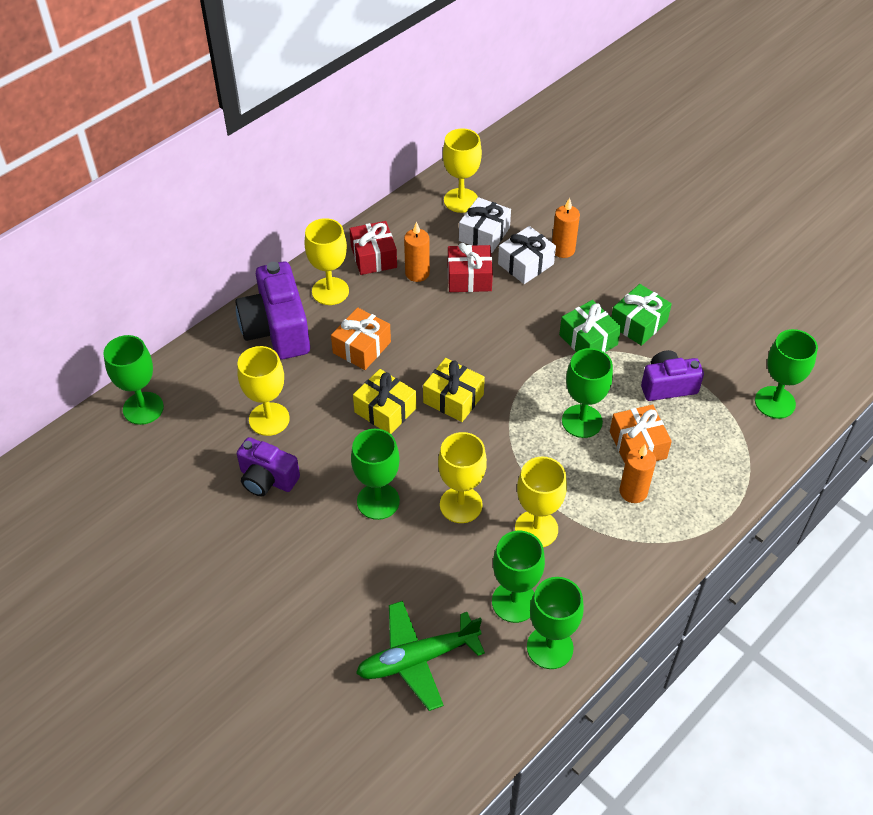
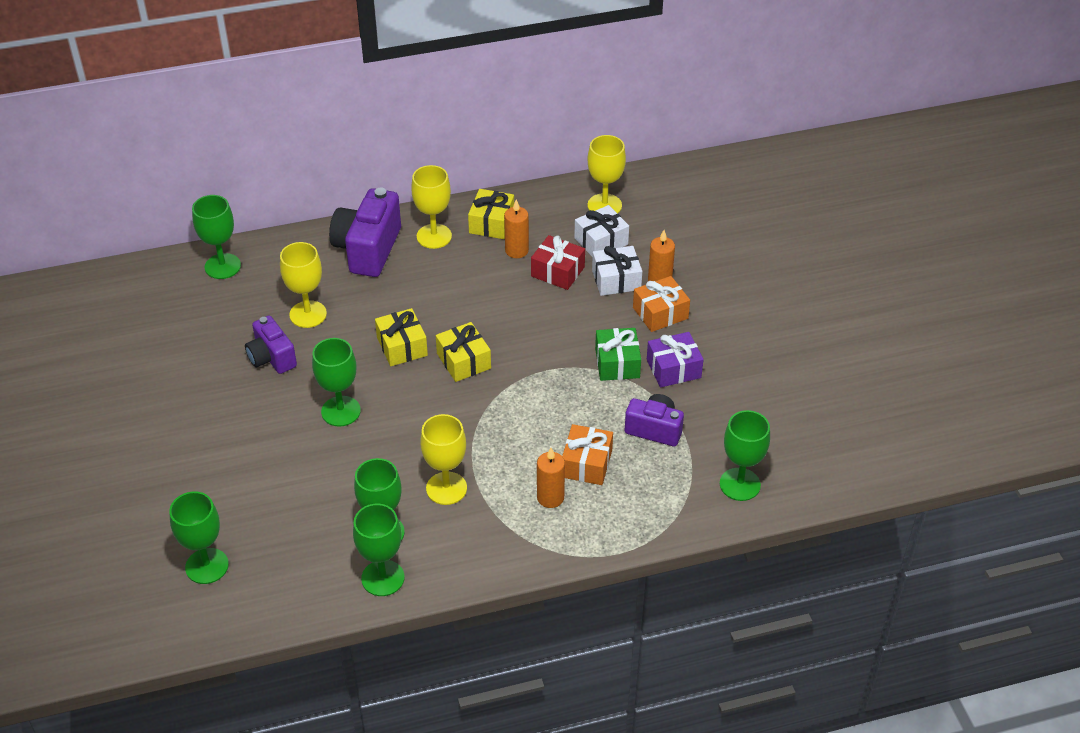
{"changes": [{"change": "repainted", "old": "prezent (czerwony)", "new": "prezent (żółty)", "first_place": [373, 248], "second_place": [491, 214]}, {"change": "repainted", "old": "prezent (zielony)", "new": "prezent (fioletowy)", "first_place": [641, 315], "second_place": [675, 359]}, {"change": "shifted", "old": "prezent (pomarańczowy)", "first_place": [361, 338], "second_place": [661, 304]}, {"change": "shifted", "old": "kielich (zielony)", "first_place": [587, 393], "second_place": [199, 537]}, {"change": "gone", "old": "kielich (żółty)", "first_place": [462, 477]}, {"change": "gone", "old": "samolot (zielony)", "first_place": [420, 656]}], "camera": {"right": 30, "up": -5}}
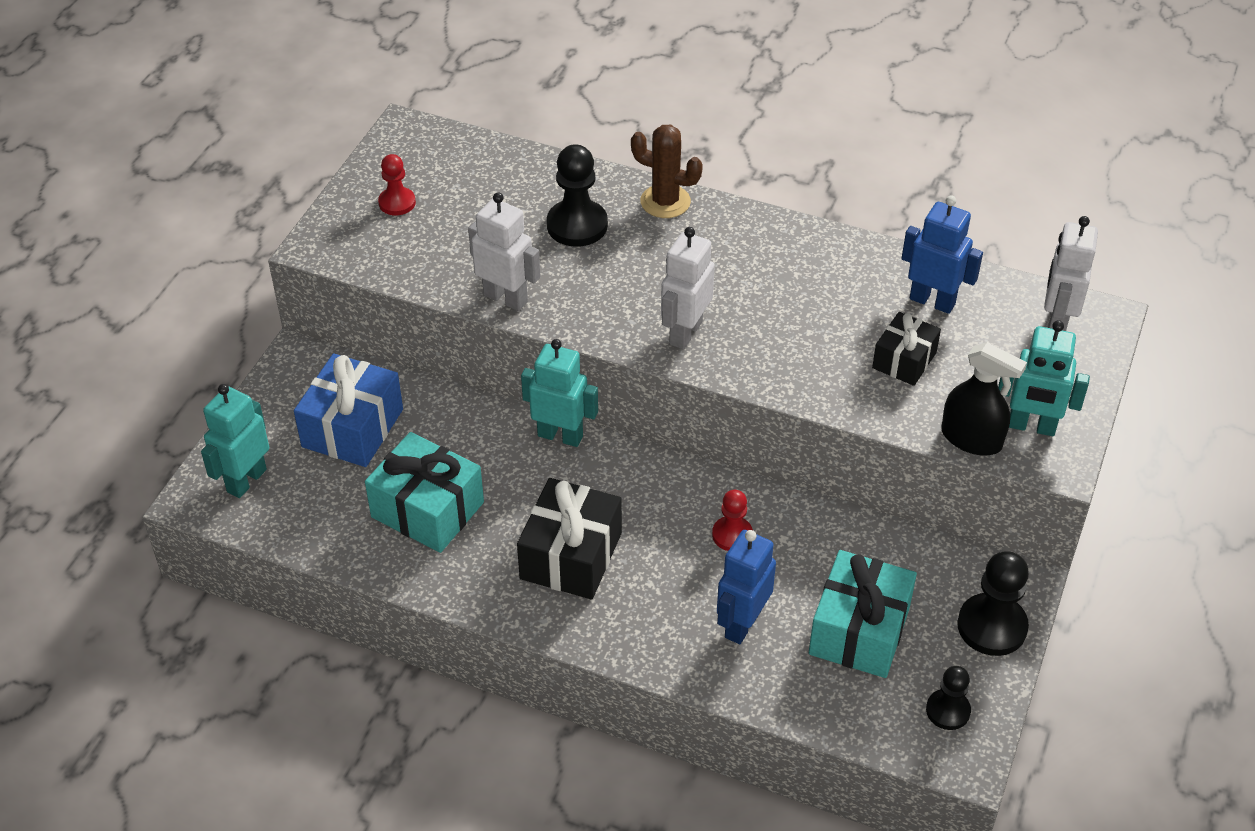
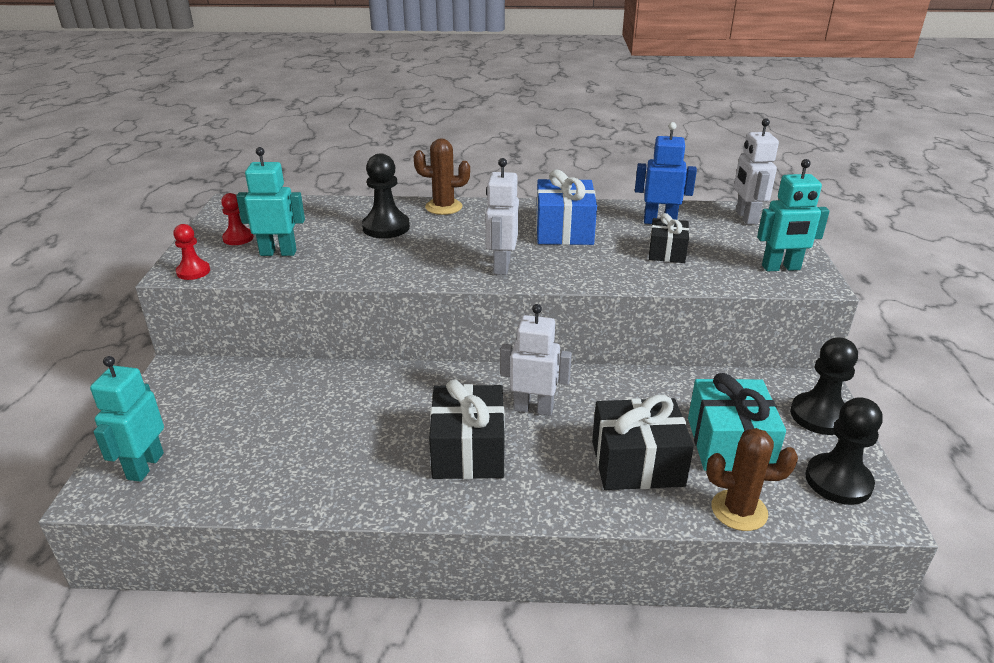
{"changes": [{"change": "shifted", "old": "robot (biały)", "first_place": [504, 251], "second_place": [536, 360]}, {"change": "shifted", "old": "robot (turkusowy)", "first_place": [559, 393], "second_place": [270, 201]}, {"change": "gone", "old": "spryskiwacz (czarny)", "first_place": [984, 398]}, {"change": "shifted", "old": "prezent (niebieski)", "first_place": [348, 410], "second_place": [566, 207]}, {"change": "gone", "old": "prezent (turkusowy)", "first_place": [424, 492]}, {"change": "shifted", "old": "pionek (czerwony)", "first_place": [732, 520], "second_place": [191, 252]}, {"change": "swapped", "old": "robot (niebieski)", "new": "prezent (czarny)", "first_place": [746, 587], "second_place": [643, 442]}, {"change": "scaled", "old": "pionek (czarny)", "first_place": [948, 698], "second_place": [844, 451], "factor": 1.63}, {"change": "new", "new": "kaktus (brązowy)", "second_place": [752, 479]}], "camera": {"right": -20, "up": -15}}
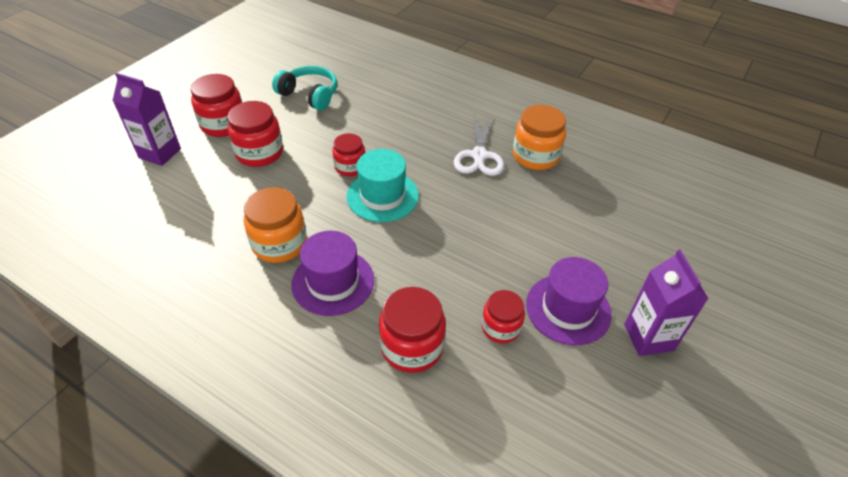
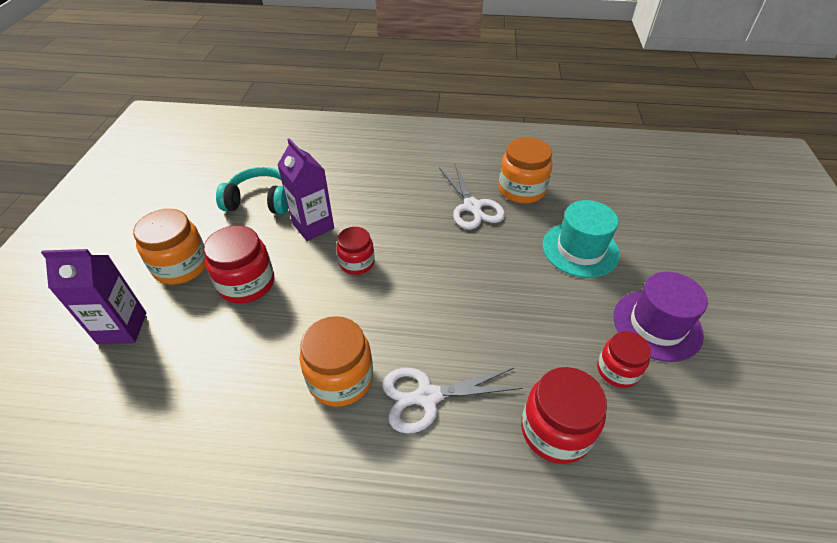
{"changes": [{"change": "repainted", "old": "słoik (czerwony)", "new": "słoik (pomarańczowy)", "first_place": [216, 105], "second_place": [169, 247]}, {"change": "shifted", "old": "kapelusz (turkusowy)", "first_place": [382, 185], "second_place": [581, 239]}, {"change": "swapped", "old": "kapelusz (fioletowy)", "new": "nożyczki (biały)", "first_place": [332, 273], "second_place": [452, 401]}, {"change": "shifted", "old": "karton mleka (fioletowy)", "first_place": [666, 302], "second_place": [305, 189]}], "camera": {"right": -25, "up": 0}}
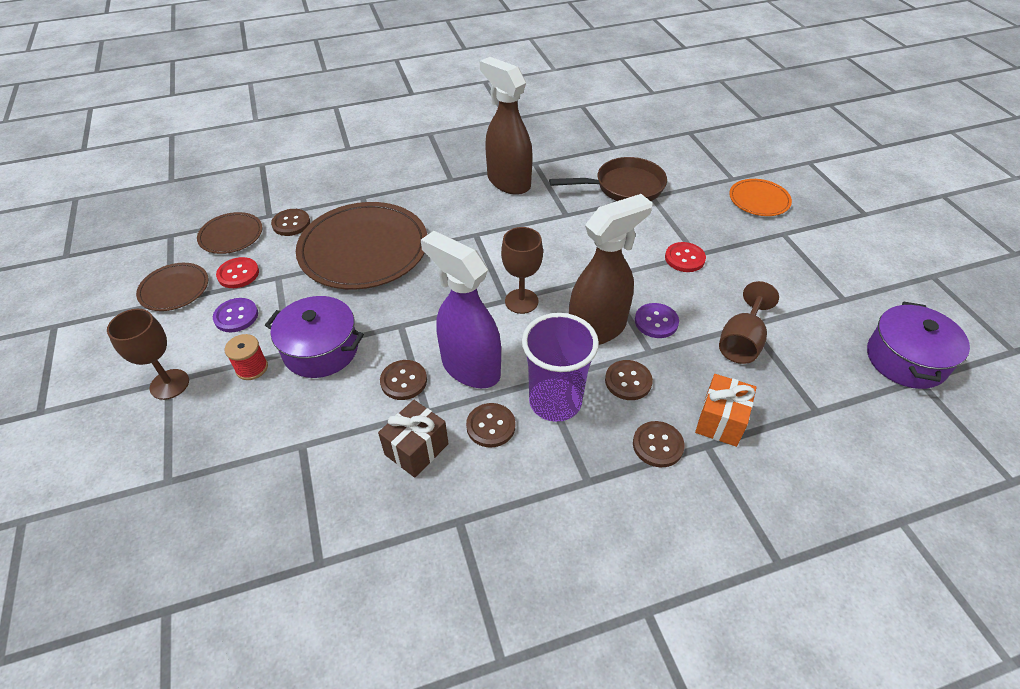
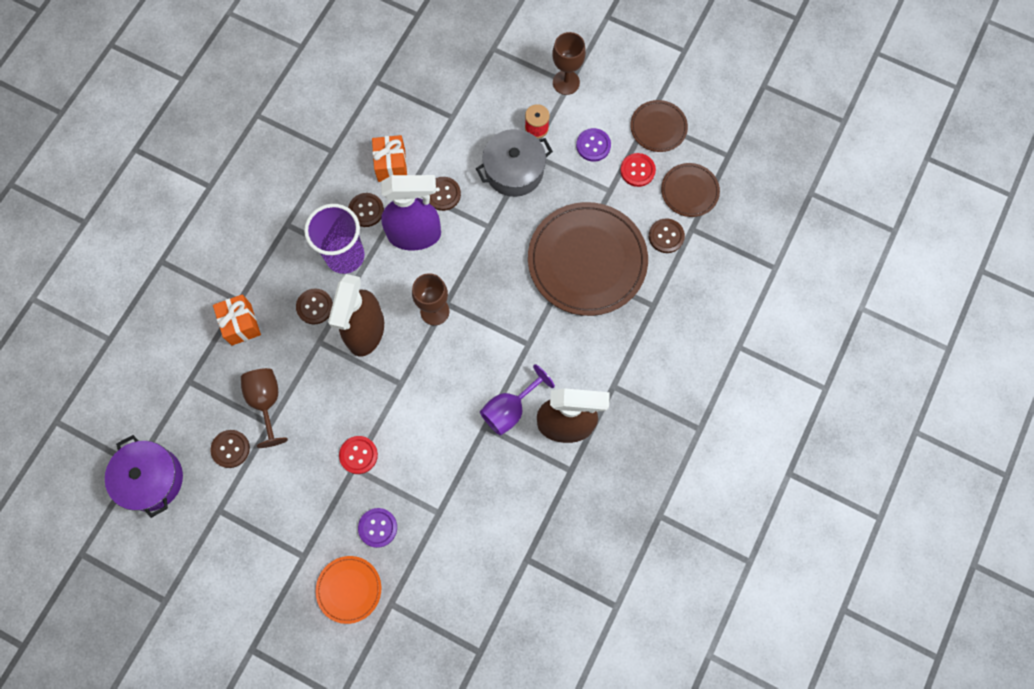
{"changes": [{"change": "gone", "old": "patelnia (brązowy)", "first_place": [608, 179]}, {"change": "repainted", "old": "garnek (fioletowy)", "new": "garnek (szary)", "first_place": [314, 337], "second_place": [514, 163]}, {"change": "shifted", "old": "guzik (fioletowy)", "first_place": [657, 320], "second_place": [377, 528]}, {"change": "repainted", "old": "prezent (brązowy)", "new": "prezent (pomarańczowy)", "first_place": [413, 439], "second_place": [389, 158]}, {"change": "shifted", "old": "guzik (brązowy)", "first_place": [659, 444], "second_place": [230, 449]}, {"change": "new", "new": "kielich (fioletowy)", "second_place": [517, 400]}], "camera": {"right": 135, "up": 25}}
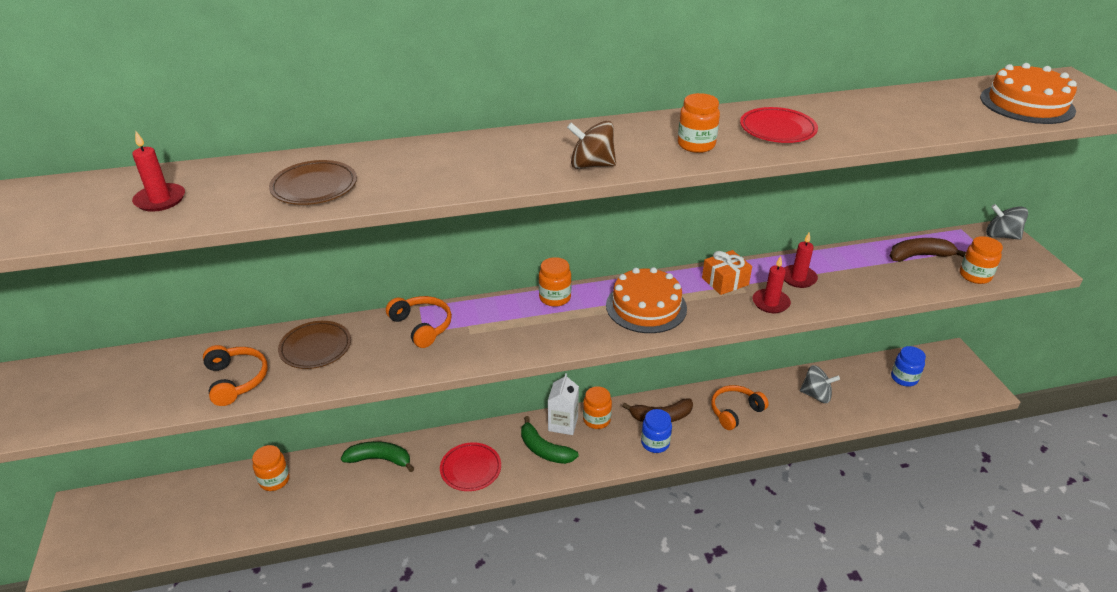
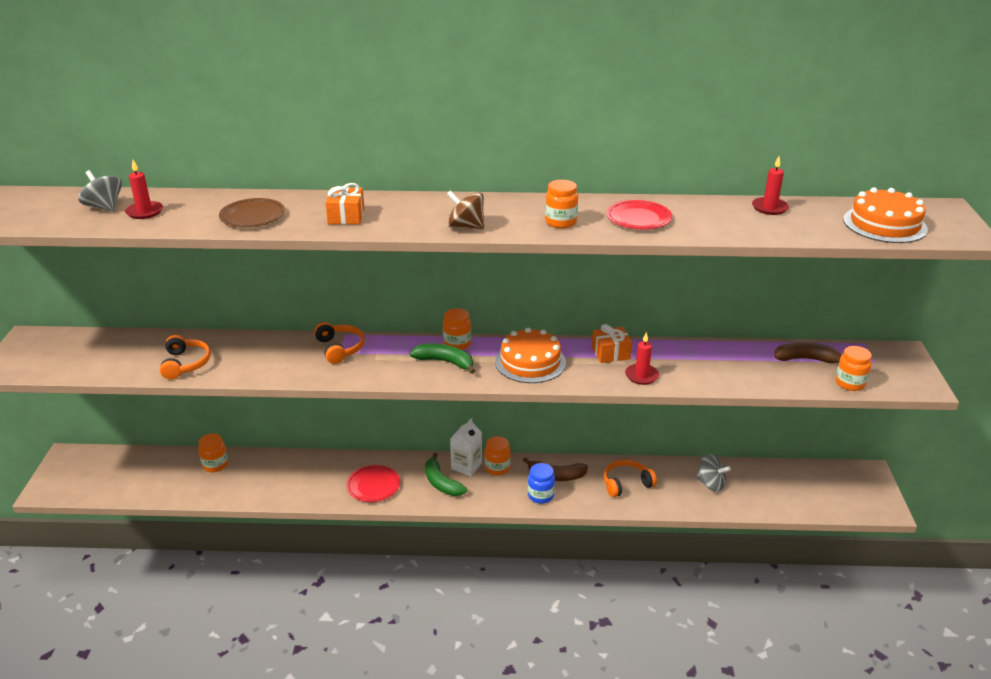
{"changes": [{"change": "shifted", "old": "bączek (szary)", "first_place": [1007, 222], "second_place": [100, 191]}, {"change": "shifted", "old": "świeca (czerwony)", "first_place": [801, 260], "second_place": [770, 185]}, {"change": "gone", "old": "talerz (brązowy)", "first_place": [314, 345]}, {"change": "gone", "old": "słoik (niebieski)", "first_place": [908, 366]}, {"change": "shifted", "old": "banan (zielony)", "first_place": [377, 456], "second_place": [442, 358]}, {"change": "new", "new": "prezent (pomarańczowy)", "second_place": [345, 204]}], "camera": {"right": 15, "up": -5}}
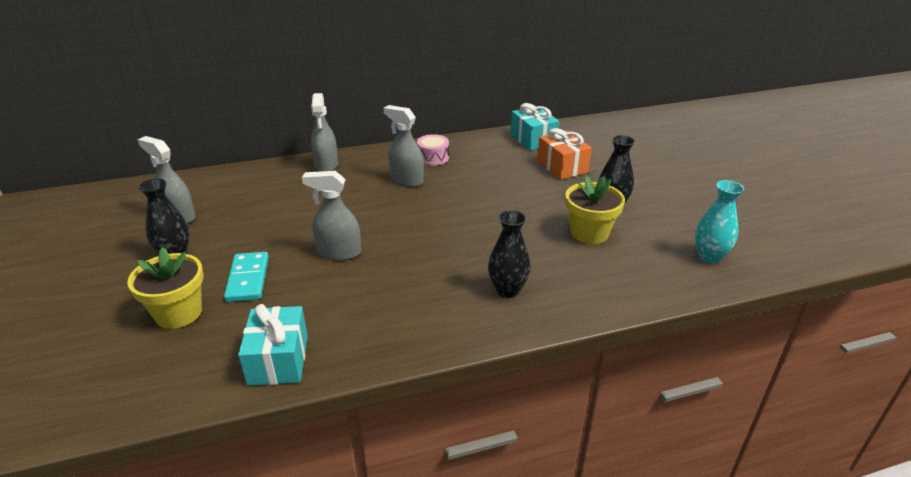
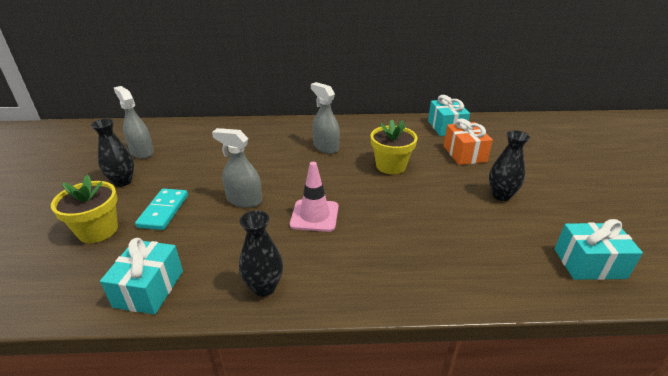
{"changes": [{"change": "gone", "old": "spryskiwacz (szary)", "first_place": [324, 132]}, {"change": "gone", "old": "bęben (różowy)", "first_place": [433, 150]}, {"change": "shifted", "old": "doniczka (żółty)", "first_place": [595, 210], "second_place": [394, 146]}, {"change": "swapped", "old": "wazon (turkusowy)", "new": "prezent (turkusowy)", "first_place": [719, 222], "second_place": [598, 249]}, {"change": "shifted", "old": "wazon (czarny)", "first_place": [509, 254], "second_place": [261, 253]}, {"change": "new", "new": "pachołek (różowy)", "second_place": [314, 197]}], "camera": {"right": 15, "up": 0}}
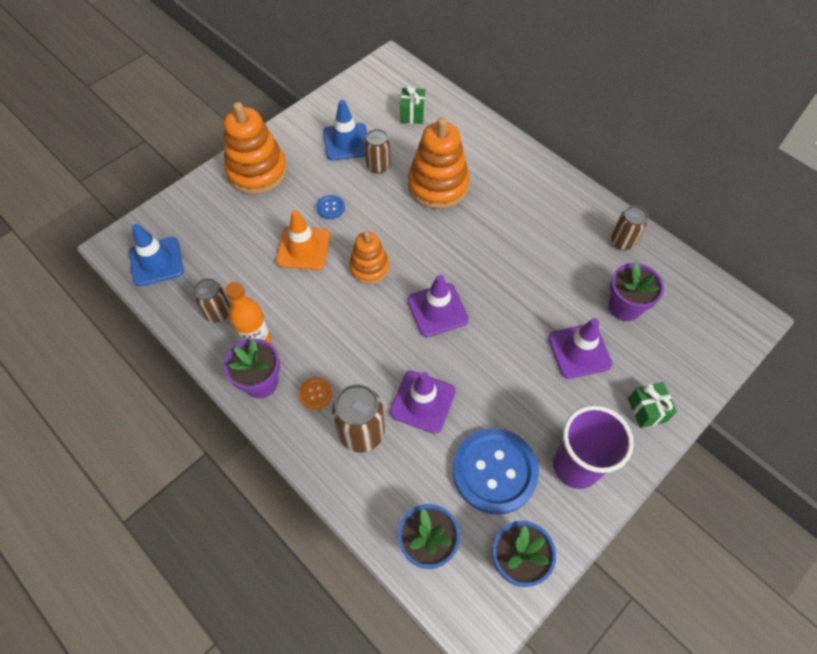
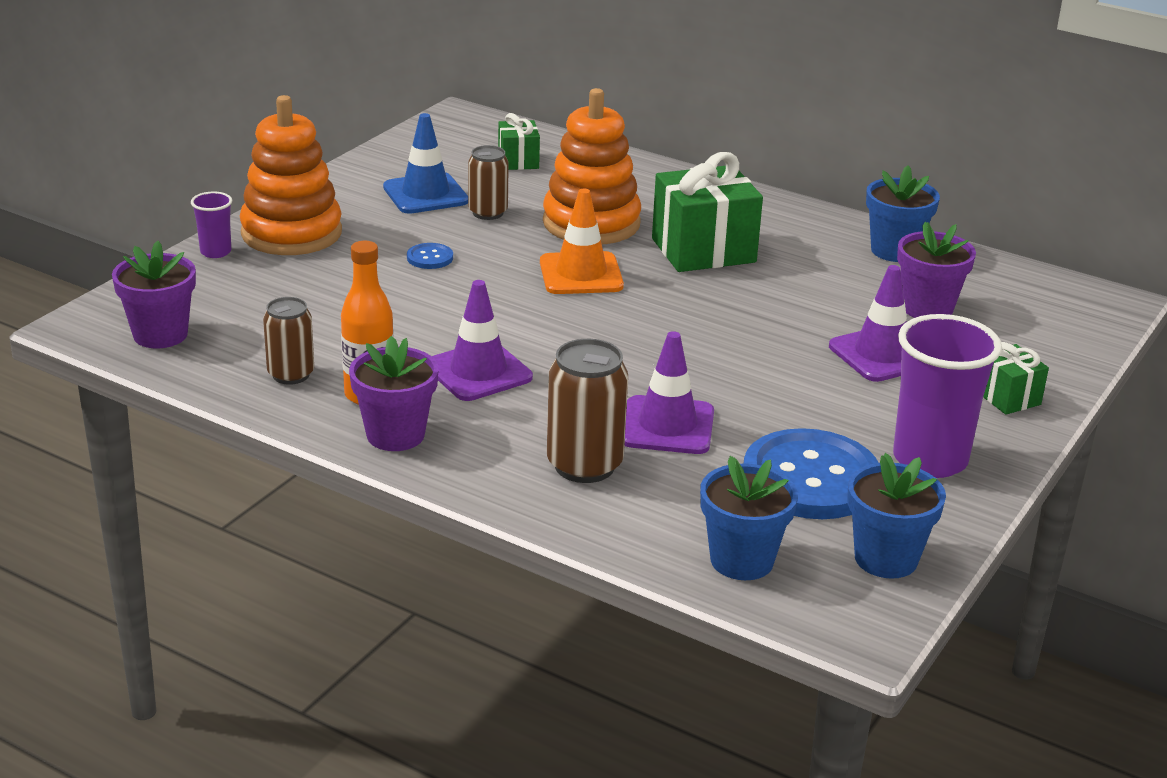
{"changes": [{"change": "swapped", "old": "puszka (brązowy)", "new": "doniczka (niebieski)", "first_place": [629, 228], "second_place": [903, 213]}, {"change": "shifted", "old": "pachołek (pomarańczowy)", "first_place": [303, 240], "second_place": [582, 241]}, {"change": "swapped", "old": "pachołek (niebieski)", "new": "doniczka (fioletowy)", "first_place": [156, 255], "second_place": [154, 294]}, {"change": "gone", "old": "zabawka nakładanka (pomarańczowy)", "first_place": [369, 257]}, {"change": "shifted", "old": "pachołek (fioletowy)", "first_place": [438, 306], "second_place": [482, 340]}, {"change": "gone", "old": "guzik (pomarańczowy)", "first_place": [315, 394]}, {"change": "new", "new": "prezent (zielony)", "second_place": [707, 212]}, {"change": "new", "new": "szklanka (fioletowy)", "second_place": [211, 225]}], "camera": {"right": -15, "up": -30}}
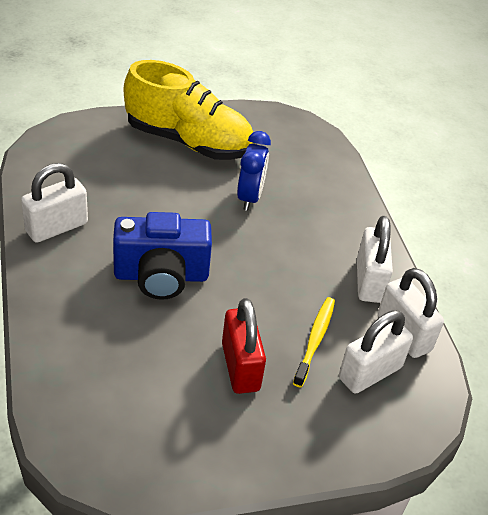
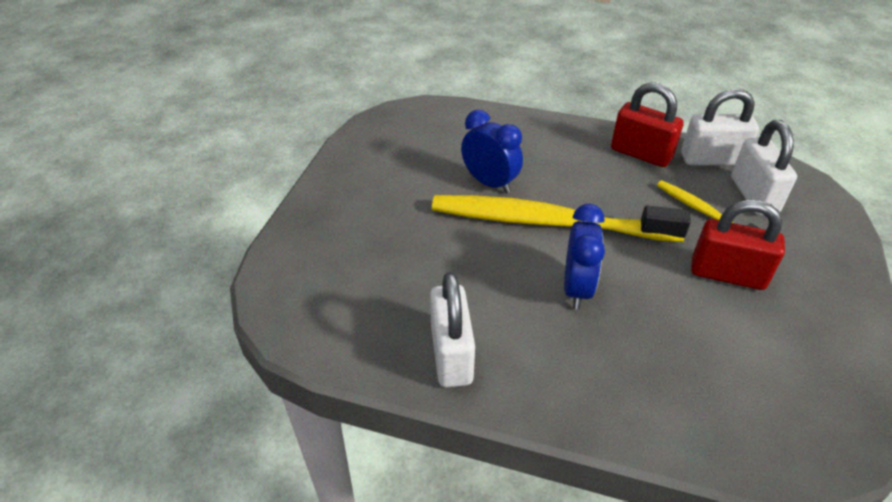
{"changes": [{"change": "gone", "old": "but (żółty)", "first_place": [189, 110]}, {"change": "swapped", "old": "aparat fotograficzny (niebieski)", "new": "budzik (niebieski)", "first_place": [162, 256], "second_place": [584, 256]}, {"change": "repainted", "old": "kłódka (biały)", "new": "kłódka (czerwony)", "first_place": [375, 259], "second_place": [647, 124]}, {"change": "new", "new": "szczoteczka do zębów (żółty)", "second_place": [561, 218]}], "camera": {"right": -55, "up": 0}}
